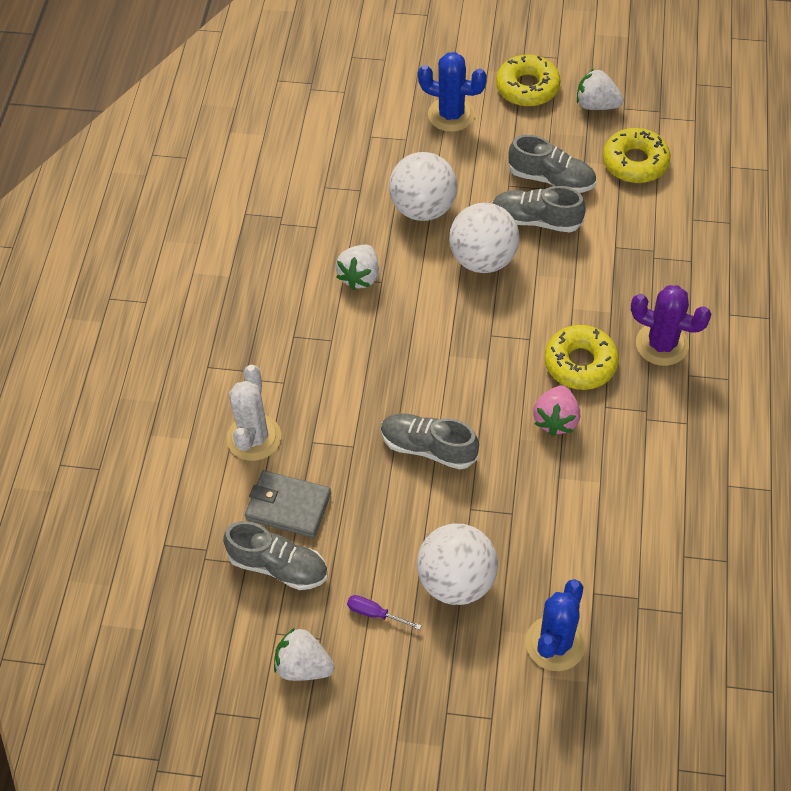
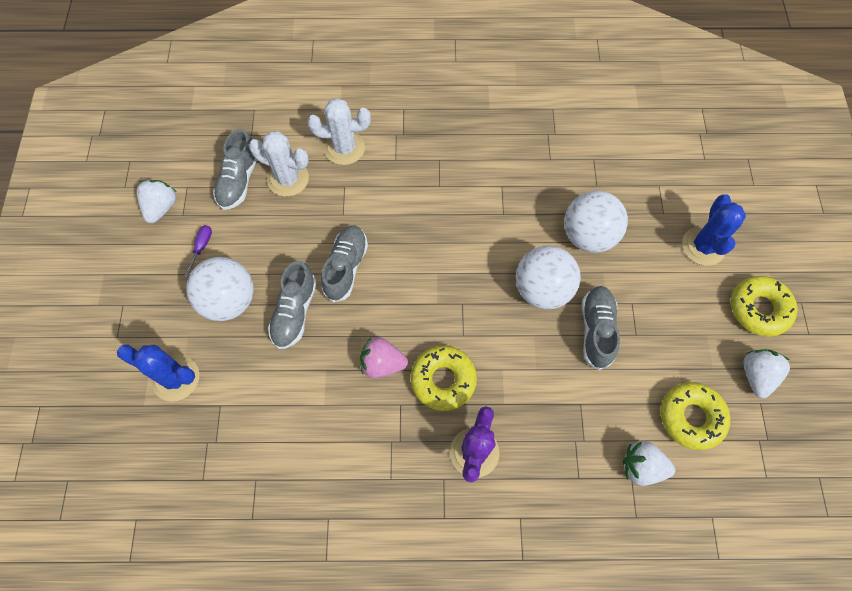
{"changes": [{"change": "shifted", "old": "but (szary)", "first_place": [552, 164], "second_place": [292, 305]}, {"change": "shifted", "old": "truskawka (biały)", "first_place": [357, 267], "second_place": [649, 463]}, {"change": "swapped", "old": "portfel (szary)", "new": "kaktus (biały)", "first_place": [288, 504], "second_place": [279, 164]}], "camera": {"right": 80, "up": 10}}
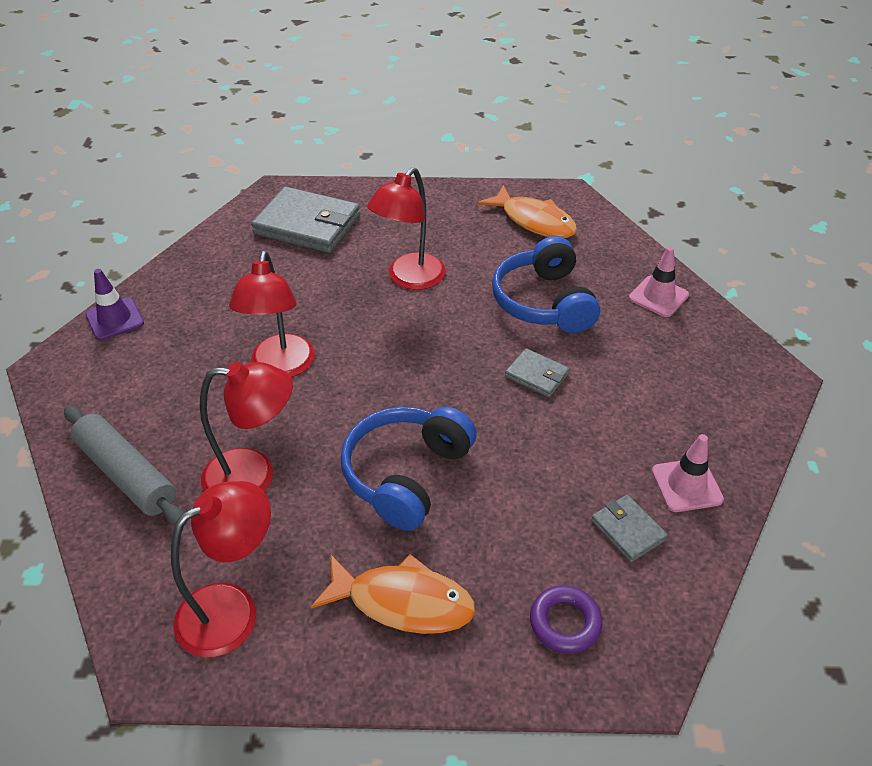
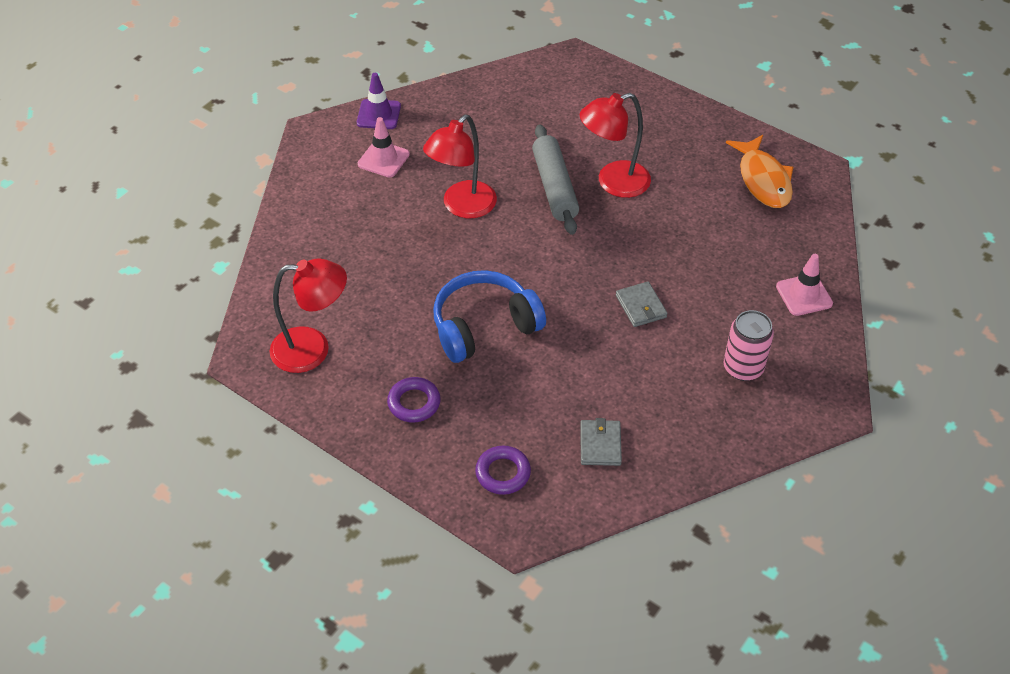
{"changes": [{"change": "gone", "old": "portfel (szary)", "first_place": [305, 220]}, {"change": "gone", "old": "słuchawki (niebieski)", "first_place": [546, 284]}, {"change": "gone", "old": "lampka (czerwony)", "first_place": [246, 427]}, {"change": "shifted", "old": "wałek do ciasta (szary)", "first_place": [125, 466], "second_place": [555, 179]}, {"change": "shifted", "old": "pachołek (różowy)", "first_place": [688, 473], "second_place": [384, 147]}, {"change": "swapped", "old": "ryba (pomarańczowy)", "new": "pierścień (fioletowy)", "first_place": [393, 594], "second_place": [414, 399]}, {"change": "new", "new": "puszka (różowy)", "second_place": [749, 345]}], "camera": {"right": 35, "up": 5}}
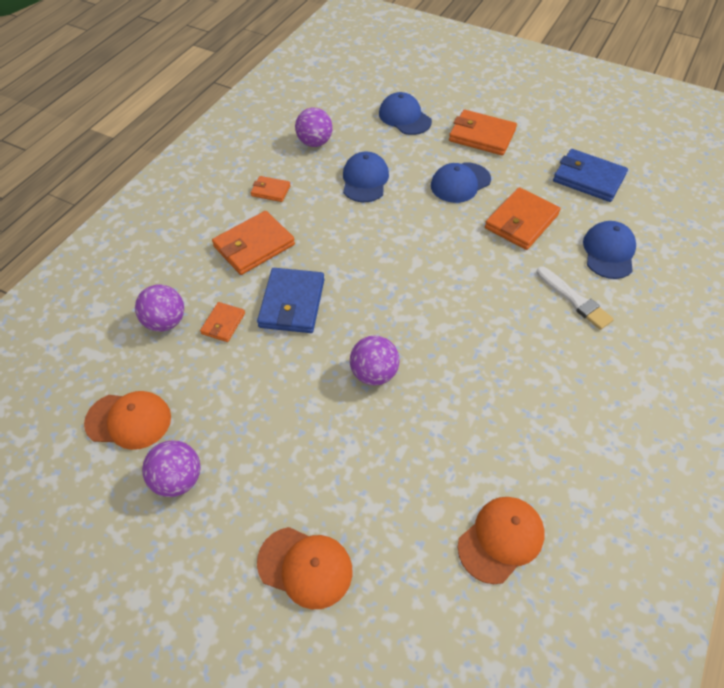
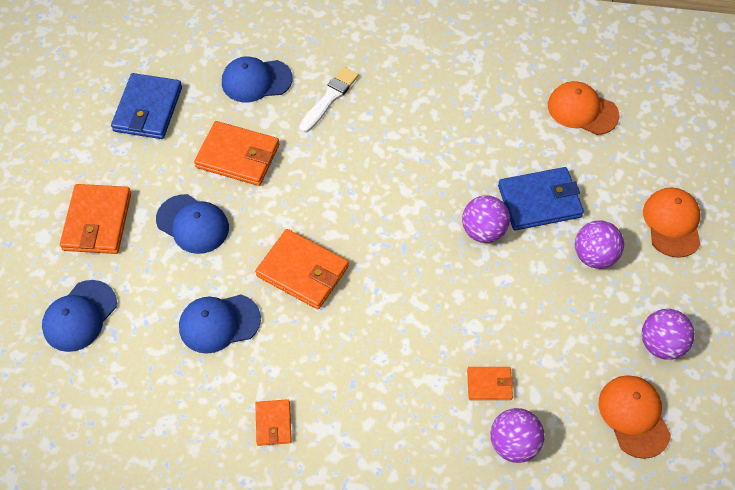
{"changes": [{"change": "shifted", "old": "piłka (fioletowy)", "first_place": [314, 127], "second_place": [599, 244]}, {"change": "shifted", "old": "portfel (pomarańczowy)", "first_place": [253, 243], "second_place": [302, 269]}, {"change": "shifted", "old": "portfel (niebieski)", "first_place": [291, 300], "second_place": [541, 198]}], "camera": {"right": -110, "up": 5}}
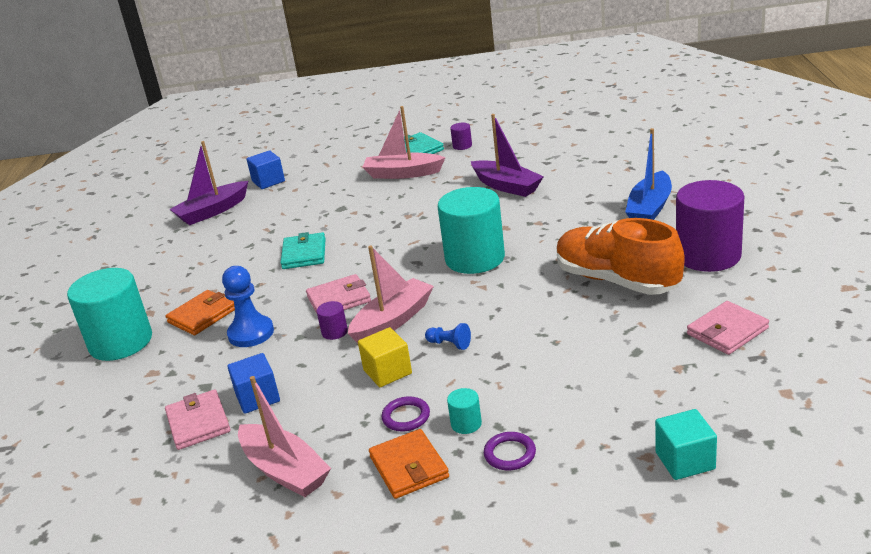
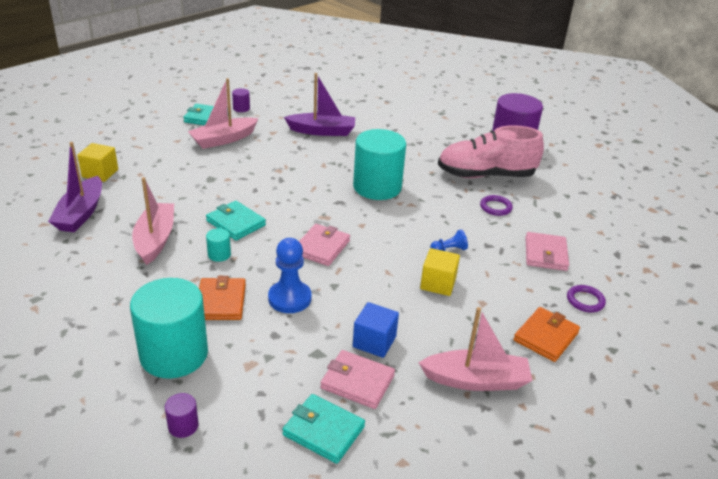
{"changes": [{"change": "gone", "old": "łódka (niebieski)", "first_place": [648, 174]}, {"change": "repainted", "old": "sześcian (niebieski)", "new": "sześcian (żółty)", "first_place": [266, 169], "second_place": [97, 162]}, {"change": "repainted", "old": "but (pomarańczowy)", "new": "but (różowy)", "first_place": [620, 256], "second_place": [491, 151]}, {"change": "shifted", "old": "łódka (różowy)", "first_place": [391, 294], "second_place": [153, 221]}, {"change": "shifted", "old": "walec (fioletowy)", "first_place": [332, 320], "second_place": [182, 415]}, {"change": "shifted", "old": "portfel (różowy)", "first_place": [728, 328], "second_place": [547, 251]}, {"change": "shifted", "old": "walec (turkusowy)", "first_place": [464, 411], "second_place": [218, 245]}, {"change": "shifted", "old": "pierścień (fioletowy)", "first_place": [406, 413], "second_place": [496, 205]}, {"change": "gone", "old": "sześcian (turkusowy)", "first_place": [686, 444]}, {"change": "rotated", "old": "portfel (pomarańczowy)", "first_place": [409, 464], "second_place": [546, 334], "degrees": -75}, {"change": "new", "new": "portfel (turkusowy)", "second_place": [323, 429]}], "camera": {"right": -50, "up": 5}}
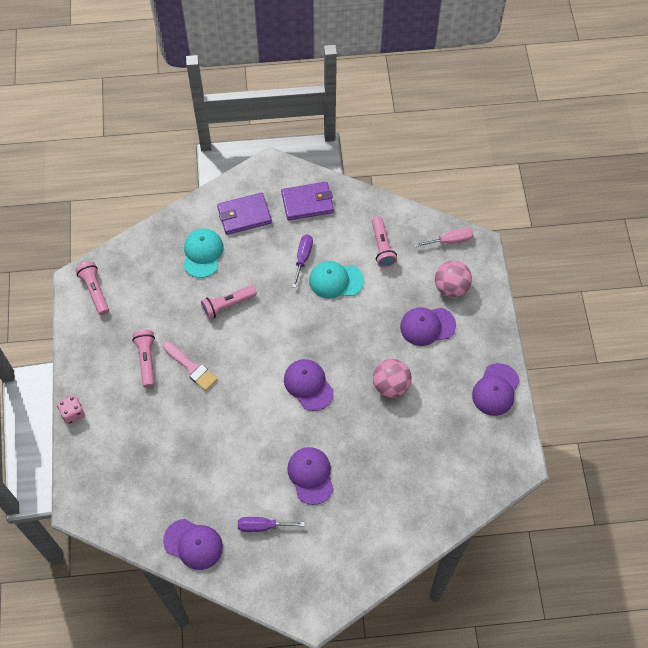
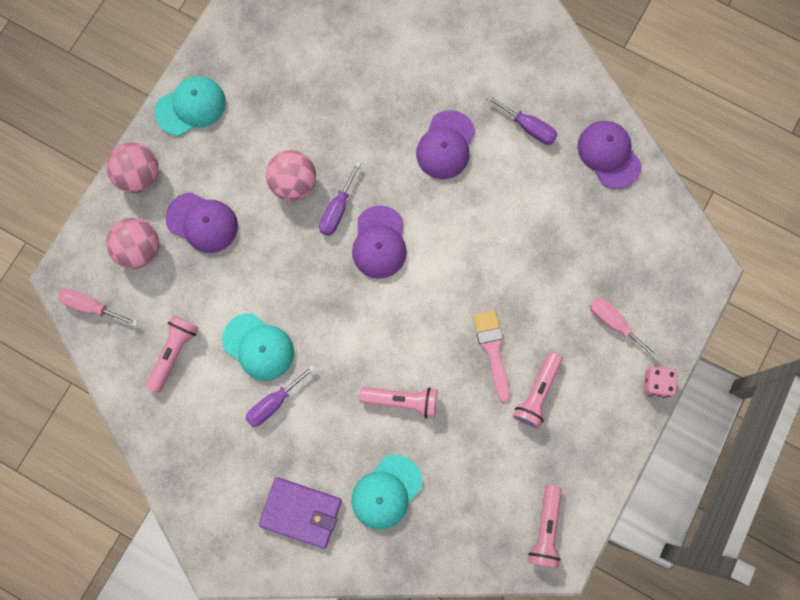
{"changes": [{"change": "gone", "old": "portfel (fioletowy)", "first_place": [307, 201]}, {"change": "repainted", "old": "czapka (fioletowy)", "new": "czapka (turkusowy)", "first_place": [496, 389], "second_place": [190, 106]}, {"change": "new", "new": "piłka (różowy)", "second_place": [132, 168]}, {"change": "new", "new": "śrubokręt (fioletowy)", "second_place": [340, 198]}, {"change": "new", "new": "śrubokręt (różowy)", "second_place": [624, 329]}], "camera": {"right": -145, "up": 15}}
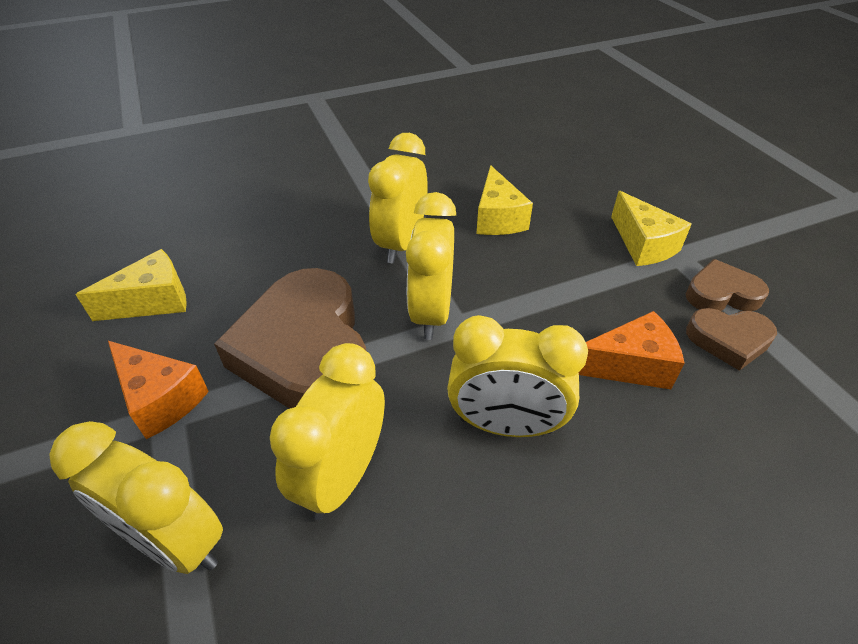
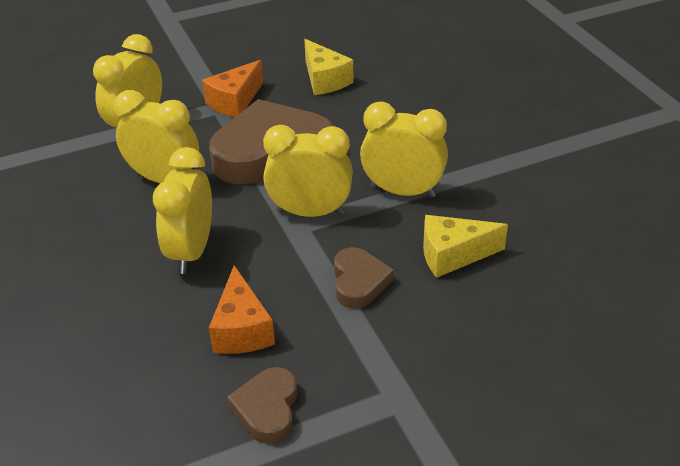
{"changes": [{"change": "gone", "old": "ser (żółty)", "first_place": [651, 228]}, {"change": "shifted", "old": "serce (brązowy)", "first_place": [727, 285], "second_place": [364, 278]}], "camera": {"right": 90, "up": -5}}
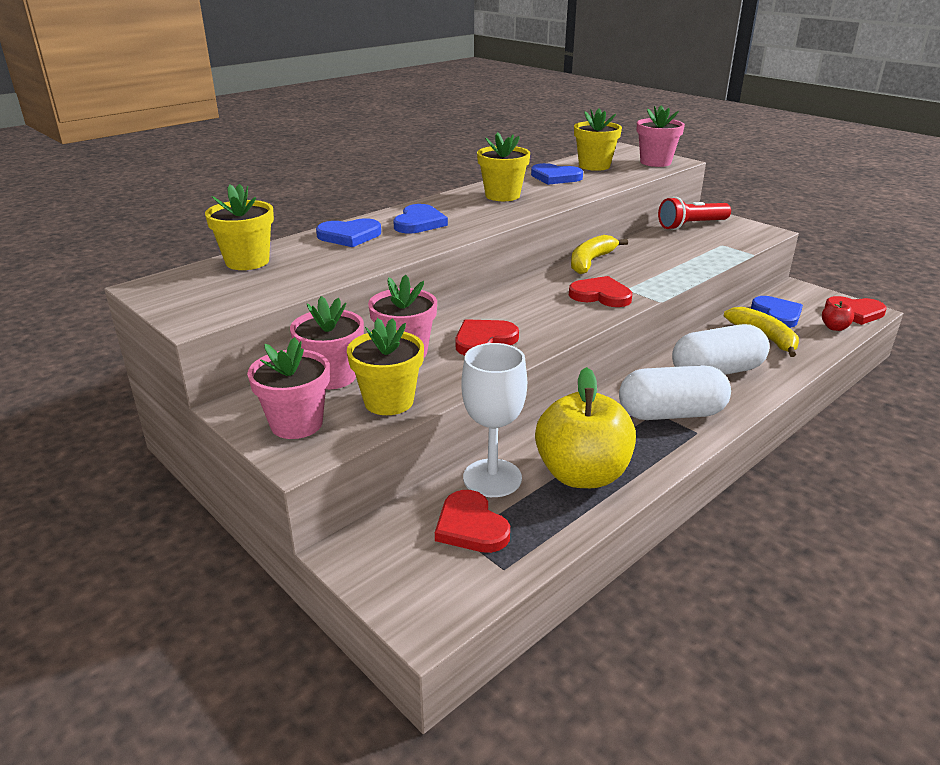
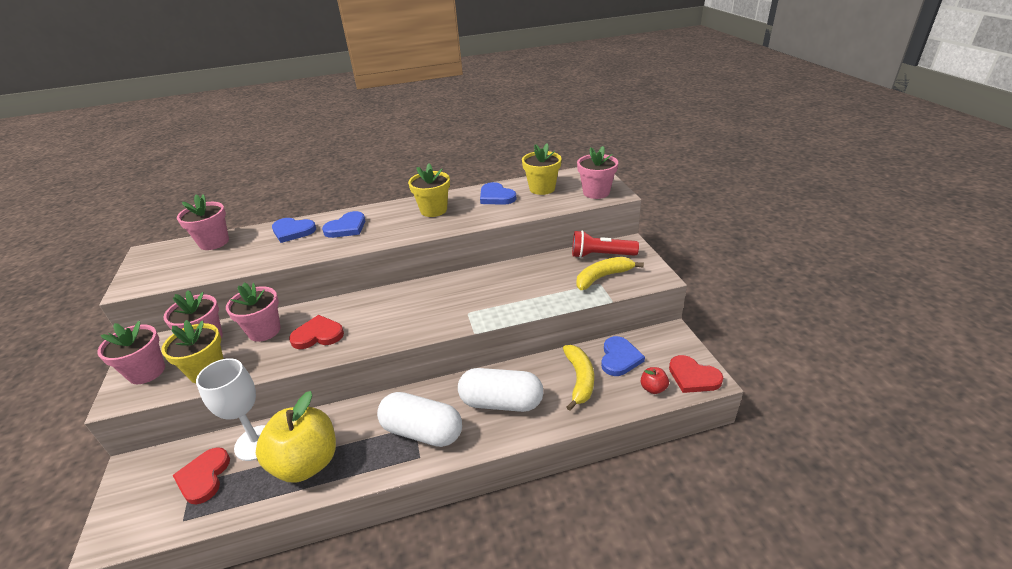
{"changes": [{"change": "repainted", "old": "doniczka (żółty)", "new": "doniczka (różowy)", "first_place": [239, 227], "second_place": [203, 222]}, {"change": "shifted", "old": "banan (żółty)", "first_place": [599, 254], "second_place": [610, 273]}, {"change": "gone", "old": "serce (czerwony)", "first_place": [600, 291]}], "camera": {"right": 30, "up": 5}}
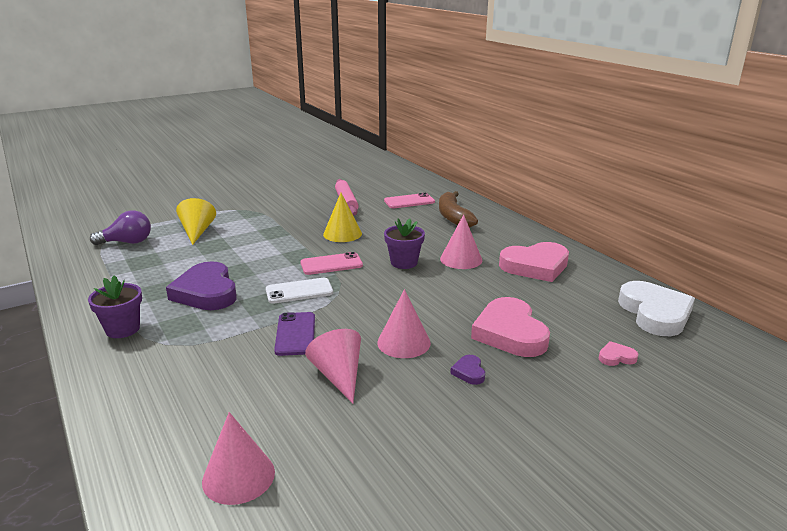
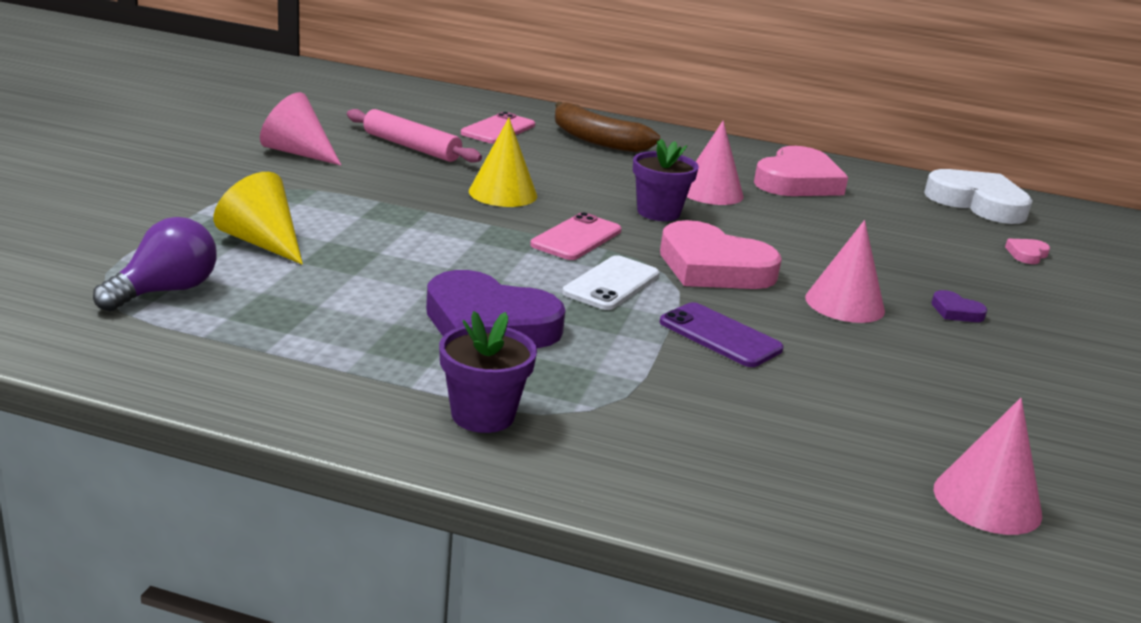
{"changes": [{"change": "shifted", "old": "serce (różowy)", "first_place": [510, 327], "second_place": [721, 254]}, {"change": "shifted", "old": "stożek (różowy)", "first_place": [333, 366], "second_place": [300, 128]}], "camera": {"right": -45, "up": 0}}
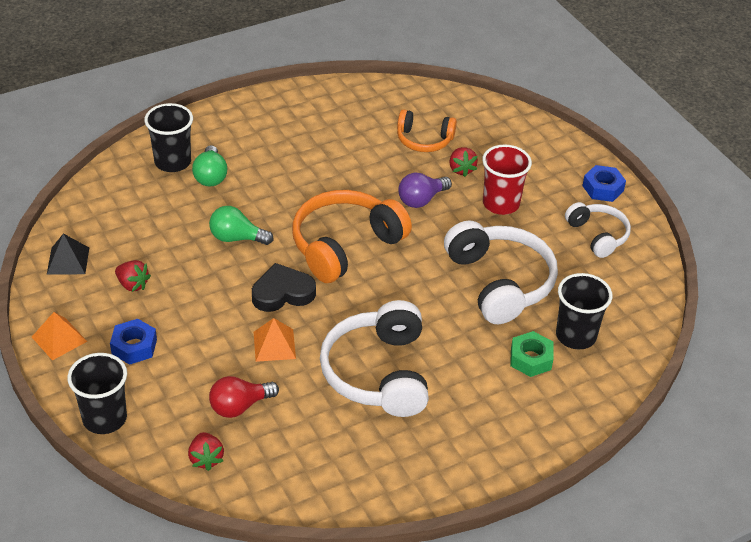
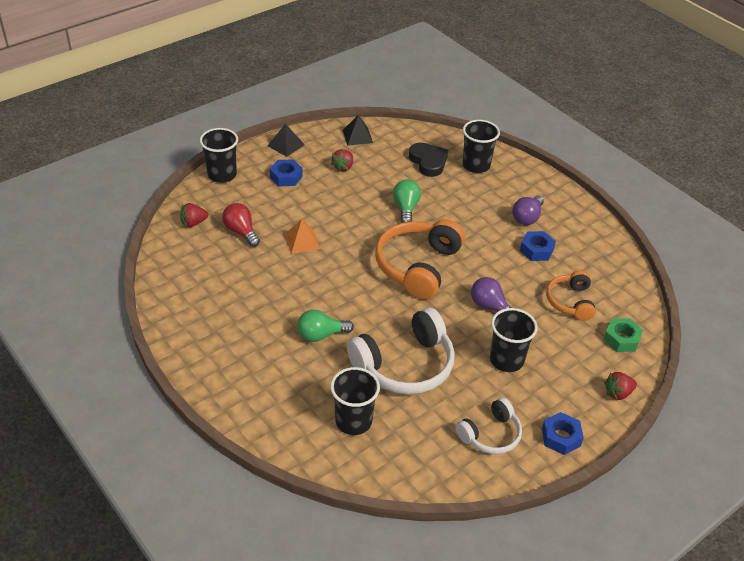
{"changes": [{"change": "shifted", "old": "żarówka (zielony)", "first_place": [209, 166], "second_place": [325, 326]}, {"change": "repainted", "old": "szklanka (czerwony)", "new": "szklanka (czarny)", "first_place": [507, 180], "second_place": [514, 340]}, {"change": "shifted", "old": "truskawka (czerwony)", "first_place": [464, 162], "second_place": [620, 386]}, {"change": "rotated", "old": "słuchawki (pomarańczowy)", "first_place": [352, 236], "second_place": [420, 259], "degrees": -105}, {"change": "shifted", "old": "serce (czarny)", "first_place": [284, 287], "second_place": [428, 159]}, {"change": "gone", "old": "słuchawki (biały)", "first_place": [374, 358]}, {"change": "repainted", "old": "piramida (pomarańczowy)", "new": "piramida (czarny)", "first_place": [59, 336], "second_place": [286, 140]}, {"change": "shifted", "old": "nakrętka (zielony)", "first_place": [532, 354], "second_place": [623, 335]}, {"change": "new", "new": "żarówka (fioletowy)", "second_place": [528, 210]}, {"change": "new", "new": "nakrętka (niebieski)", "second_place": [538, 246]}], "camera": {"right": 80, "up": 0}}
